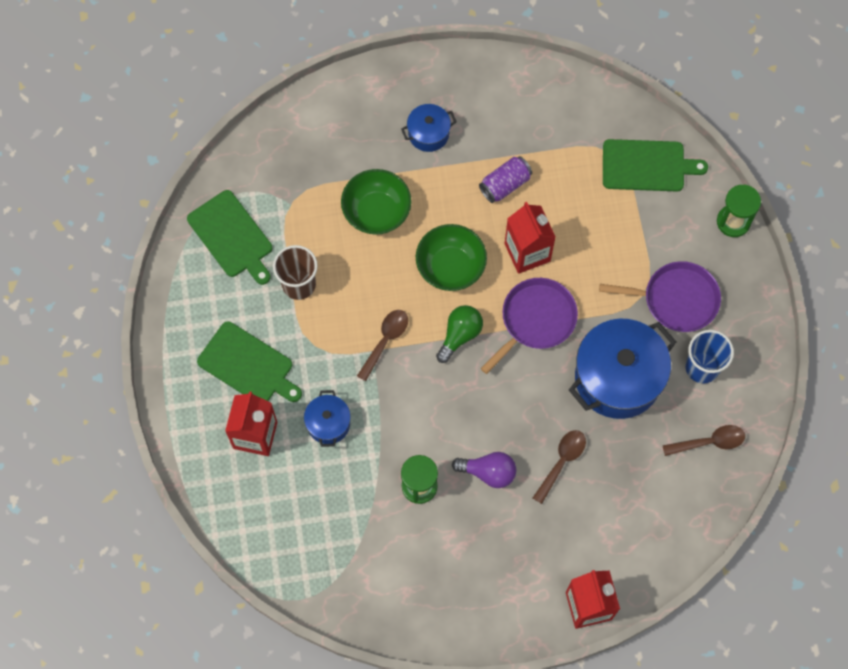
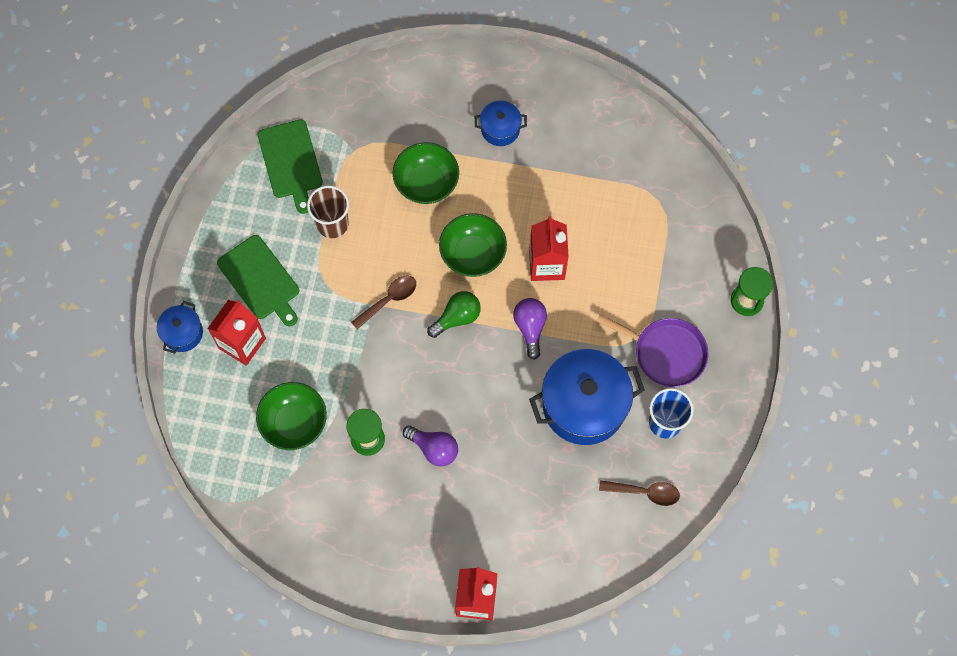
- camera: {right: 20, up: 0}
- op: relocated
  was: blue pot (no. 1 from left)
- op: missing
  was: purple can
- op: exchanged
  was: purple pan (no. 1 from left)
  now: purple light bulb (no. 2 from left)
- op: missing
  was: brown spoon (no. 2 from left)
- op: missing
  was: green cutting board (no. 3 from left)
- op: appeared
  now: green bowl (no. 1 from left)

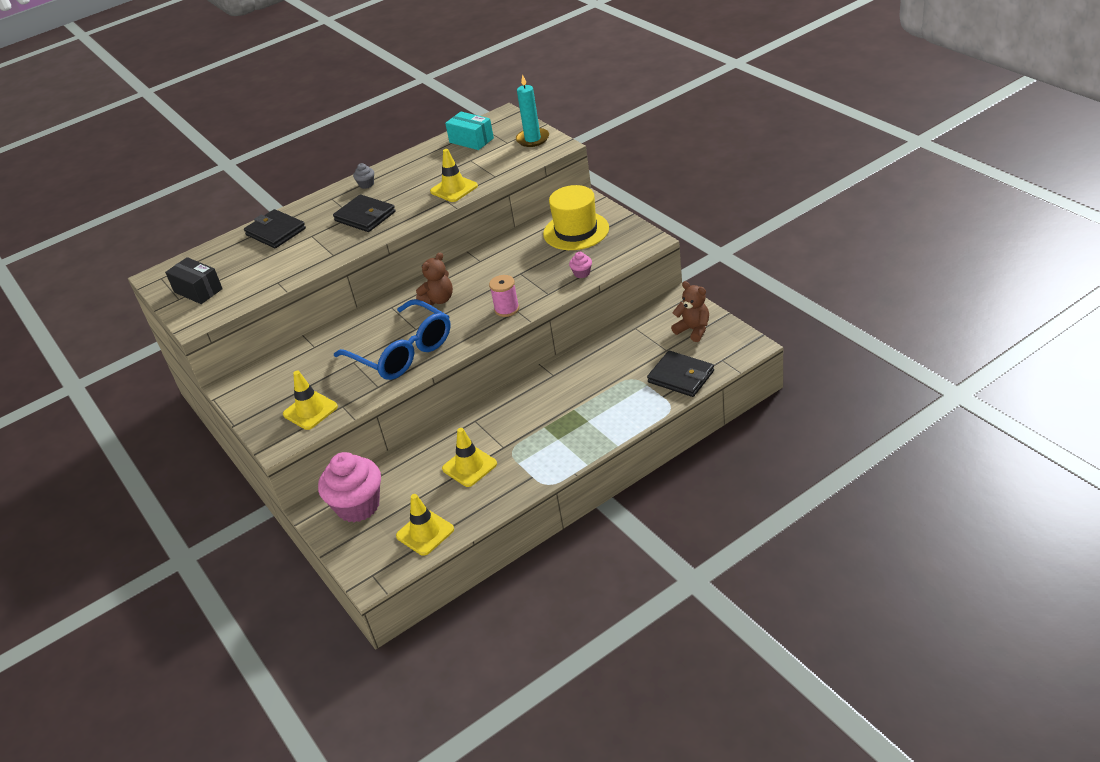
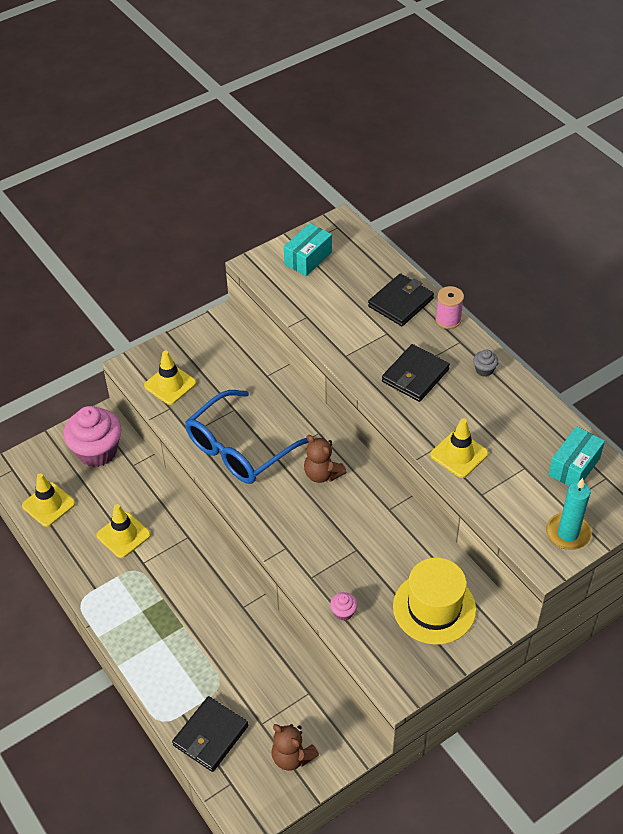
- camera: {right: 85, up: 10}
- op: colour
  was: black box
  now: turquoise box (no. 1 from left)
- op: relocated
  was: pink spool
- op: spun
  was: brown teddy bear (no. 2 from left in the first image)
  clockwise: 90

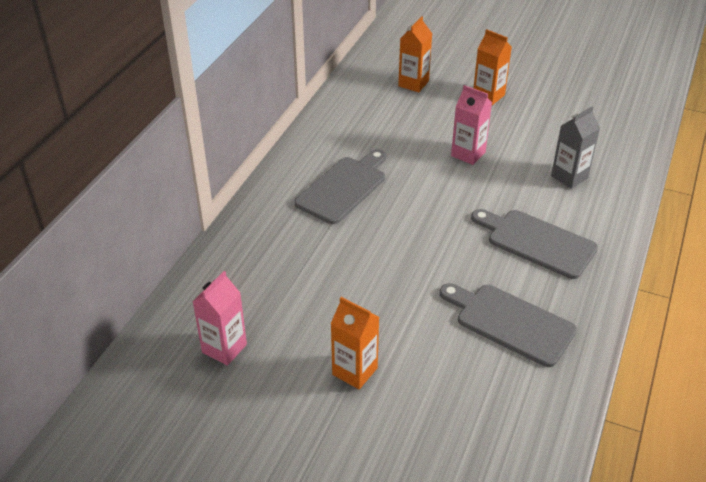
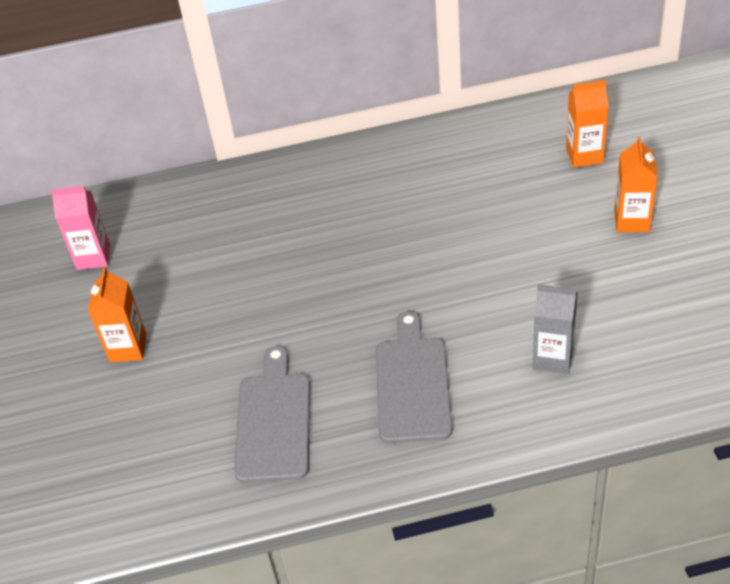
- camera: {right: 60, up: 5}
- op: missing
  was: grey cutting board (no. 1 from left)
- op: missing
  was: pink carton (no. 2 from left)

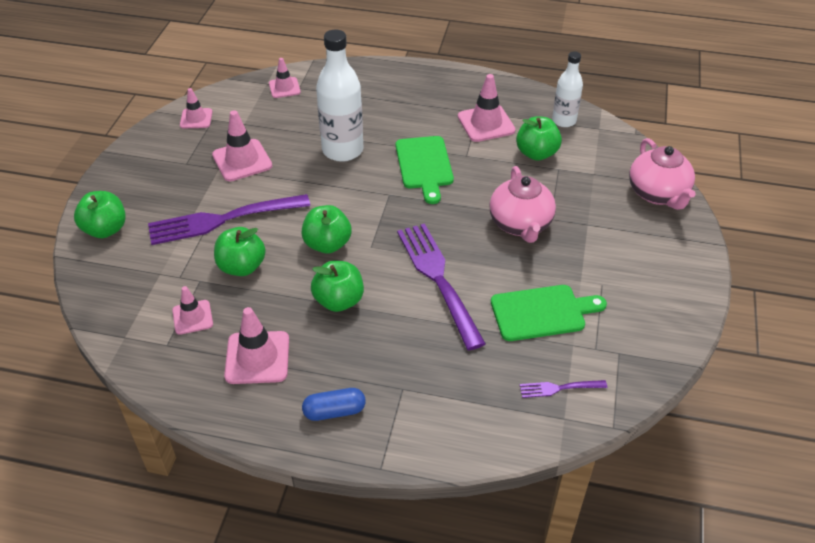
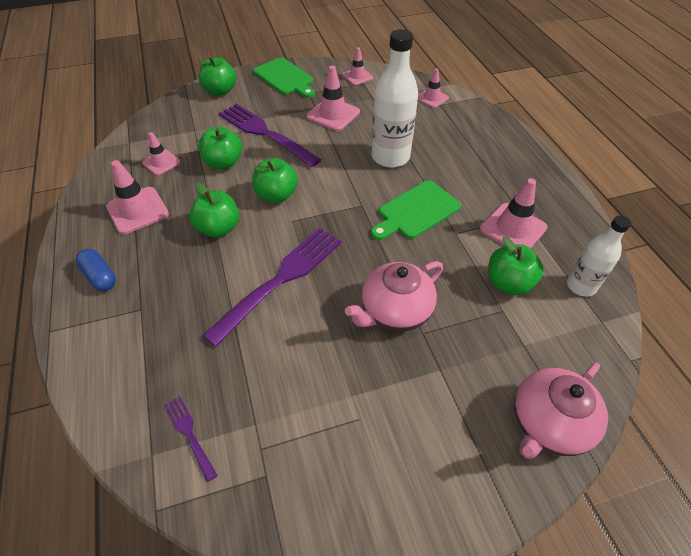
- camera: {right: 60, up: 5}
- op: relocated
  was: green cutting board (no. 2 from left in the first image)
  now: green cutting board (no. 1 from left)

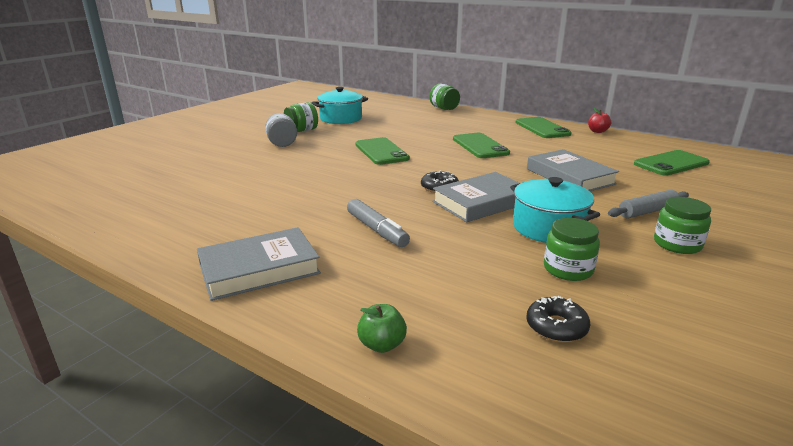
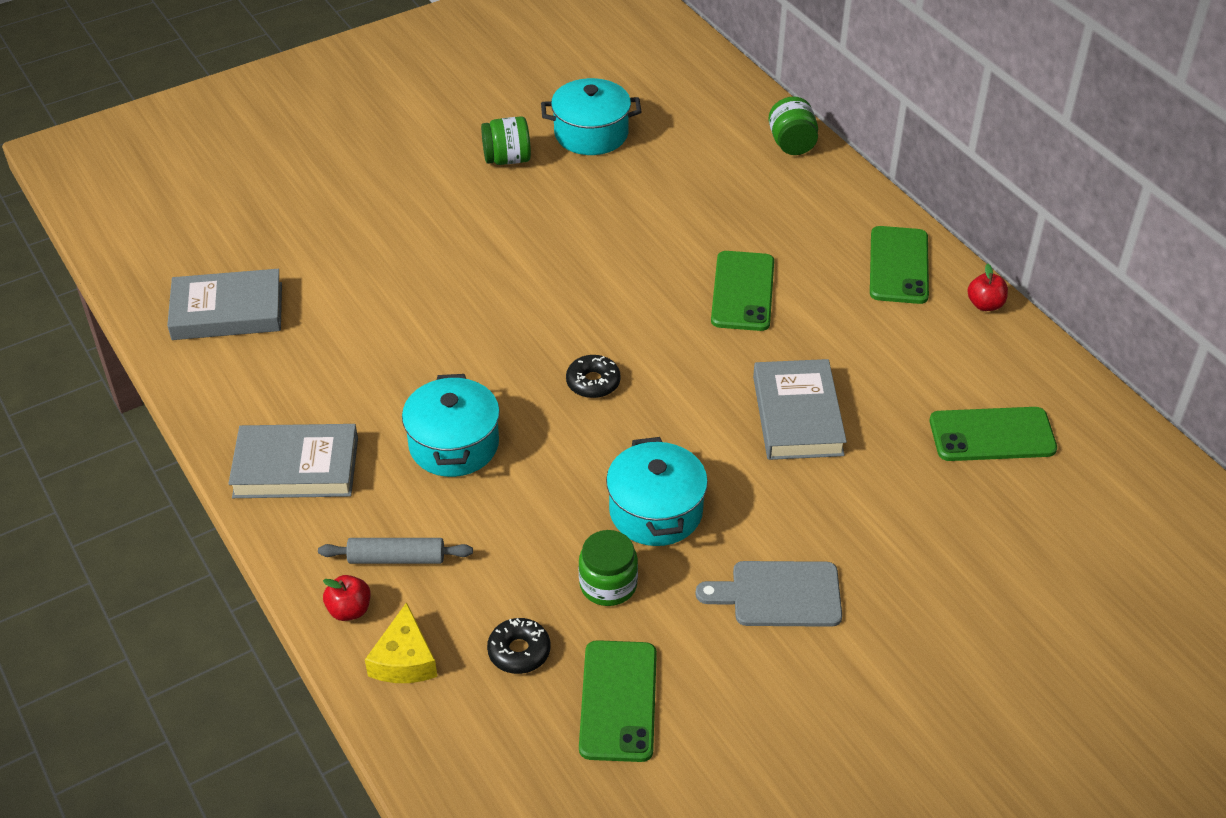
- camera: {right: 25, up: 20}
- op: missing
  was: grey jar
- op: exchanged
  was: grey marker
  now: turquoise pot (no. 1 from left)
- op: relocated
  was: green phone (no. 1 from left)
- op: colour
  was: green apple
  now: red apple (no. 1 from left)
- op: relocated
  was: grey book (no. 2 from left in the first image)
  now: grey book (no. 1 from left)
- op: relocated
  was: grey rolling pin
- op: exchanged
  was: green jar (no. 4 from left)
  now: grey cutting board
- op: appeared
  now: yellow cheese

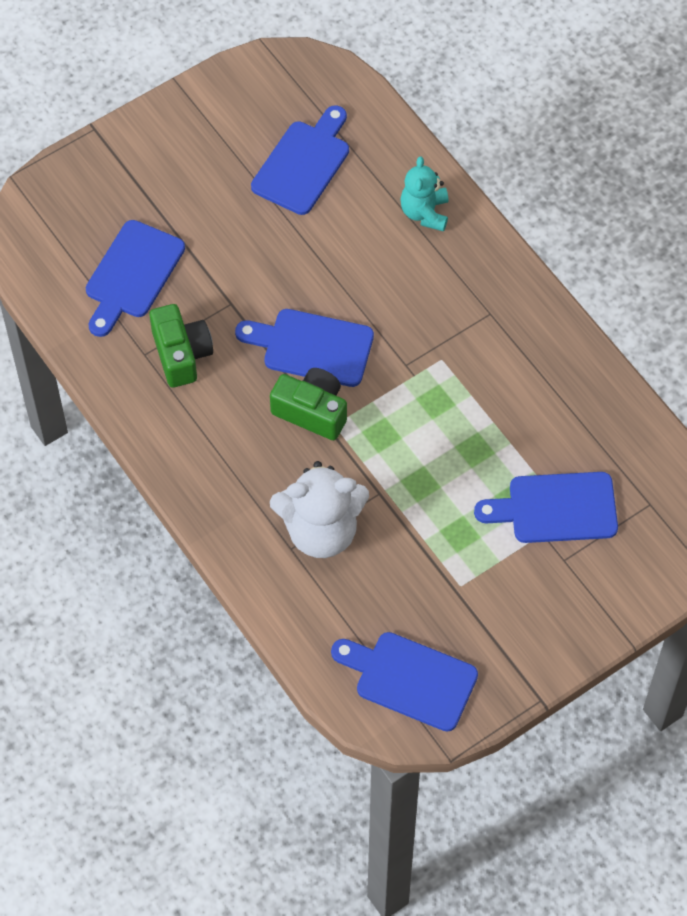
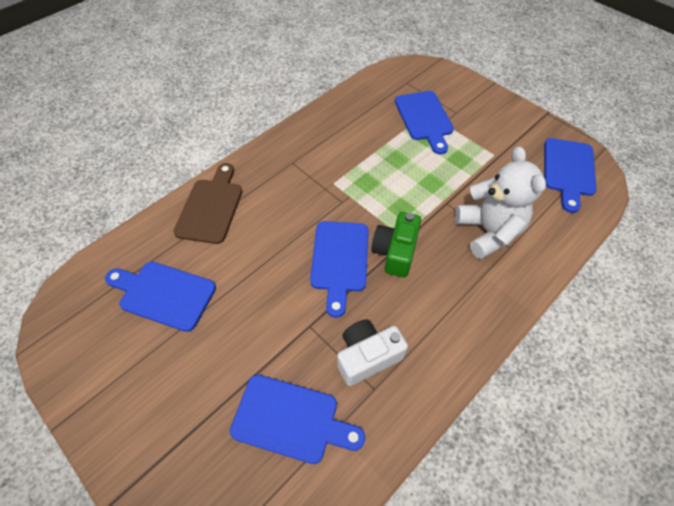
- camera: {right: -100, up: -5}
- op: colour
  was: green camera (no. 1 from left)
  now: white camera
- op: exchanged
  was: turquoise teddy bear
  now: brown cutting board

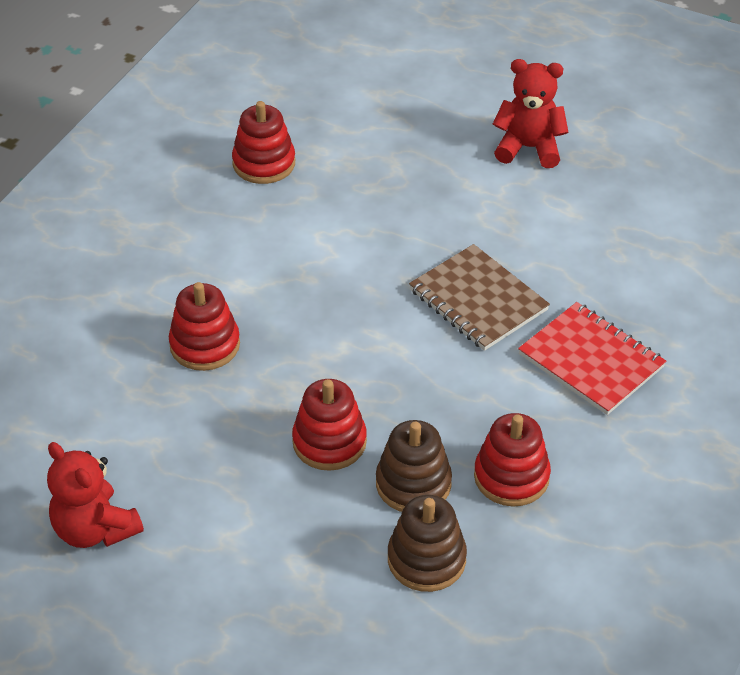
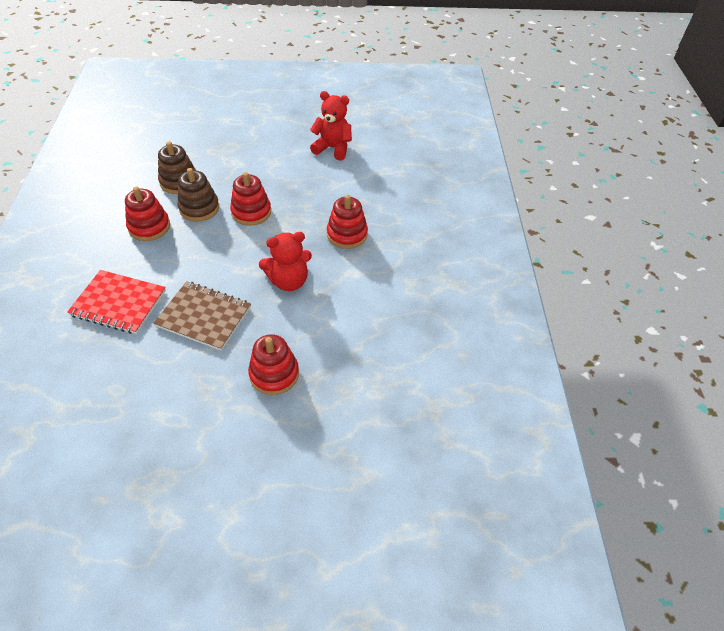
- camera: {right: 150, up: 5}
- op: relocated
  was: red stacking toy (no. 2 from left in the first image)
  now: red stacking toy (no. 3 from left)
- op: relocated
  was: red teddy bear (no. 2 from left in the first image)
  now: red teddy bear (no. 1 from left)

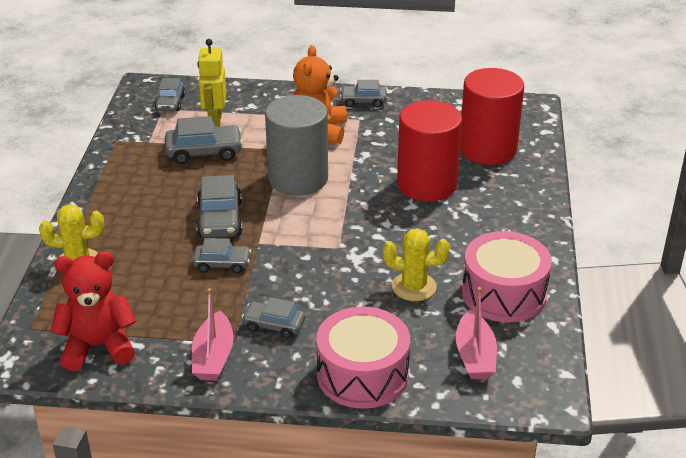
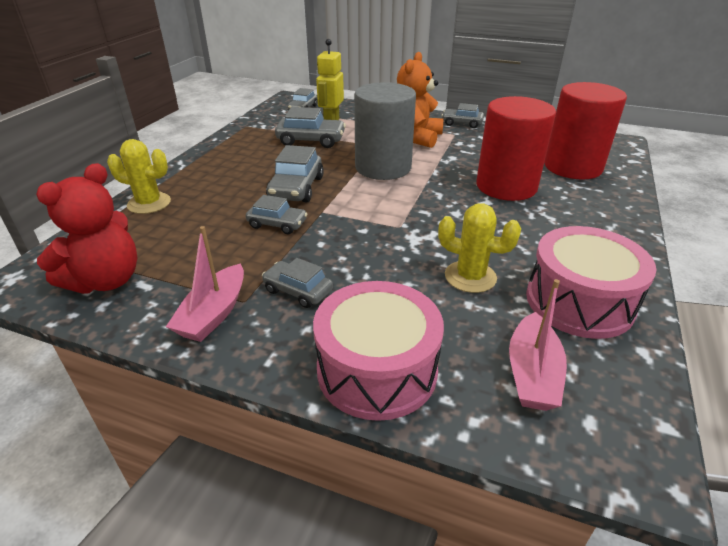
- camera: {right: 15, up: 0}
- op: spun
  was: red teddy bear
  clockwise: 120

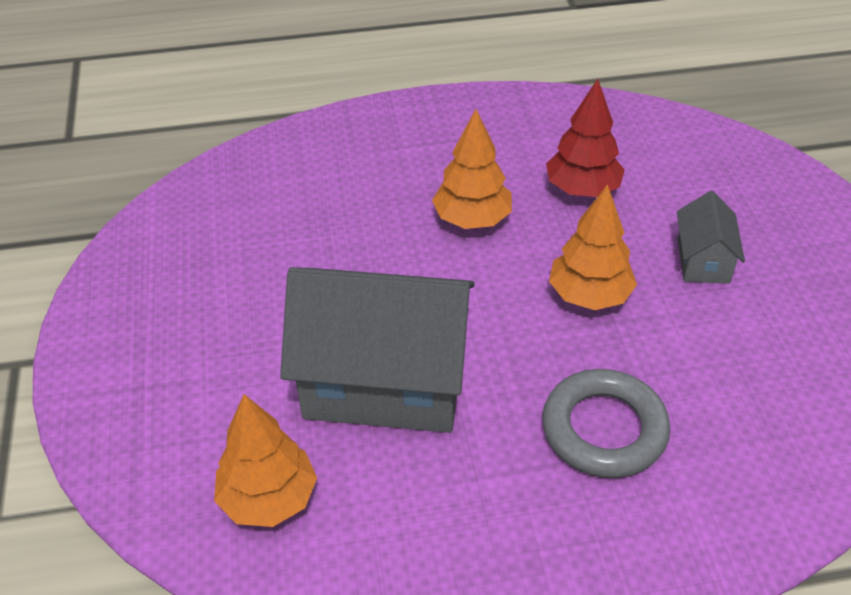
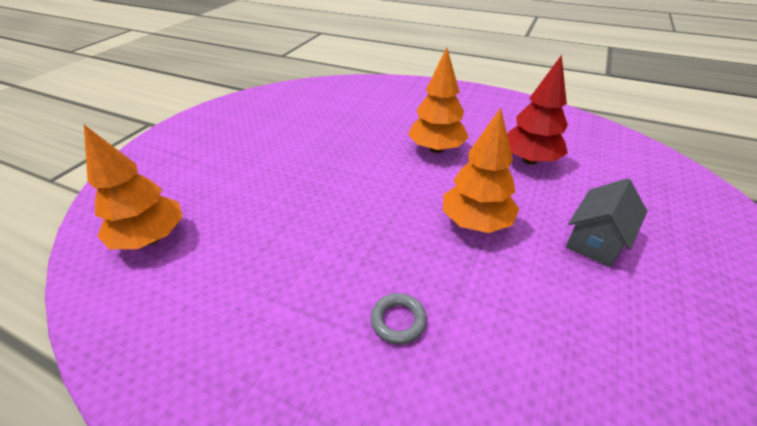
- camera: {right: 35, up: -5}
- op: missing
  was: grey house (no. 1 from left)
- op: size
  was: grey ring
  ratio: 0.46

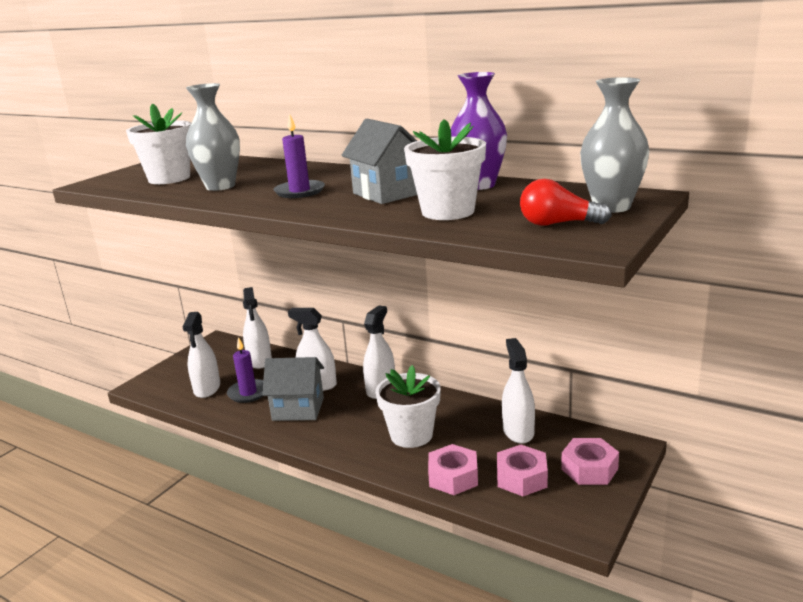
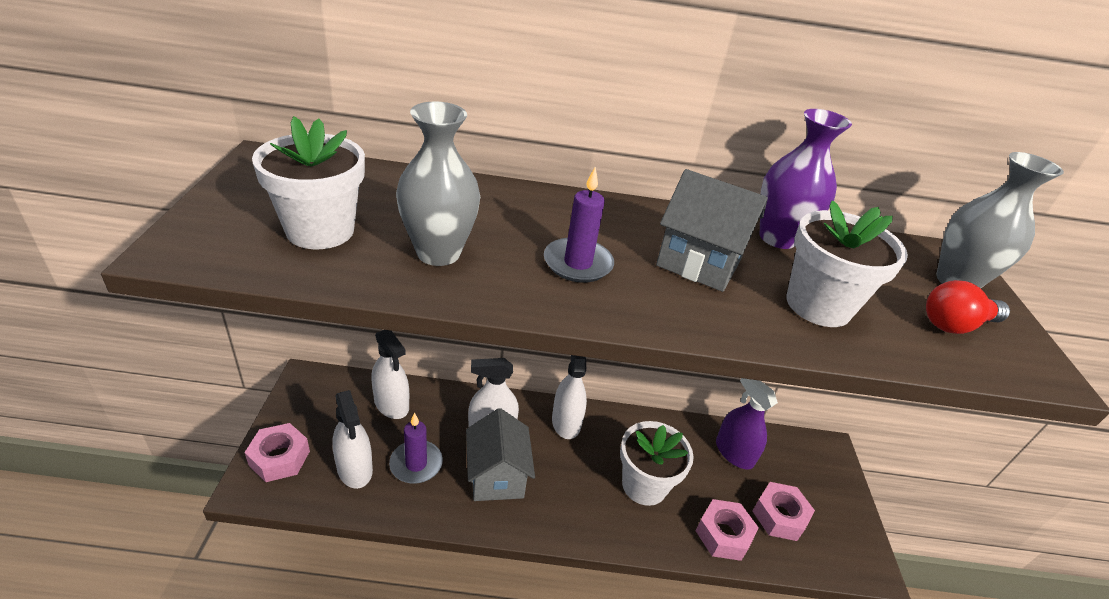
- camera: {right: -35, up: 15}
- op: spun
  was: grey house (no. 1 from left)
  clockwise: -75
- op: colour
  was: white spray bottle (no. 5 from left)
  now: purple spray bottle
- op: relocated
  was: pink nut (no. 3 from left in the first image)
  now: pink nut (no. 1 from left)

